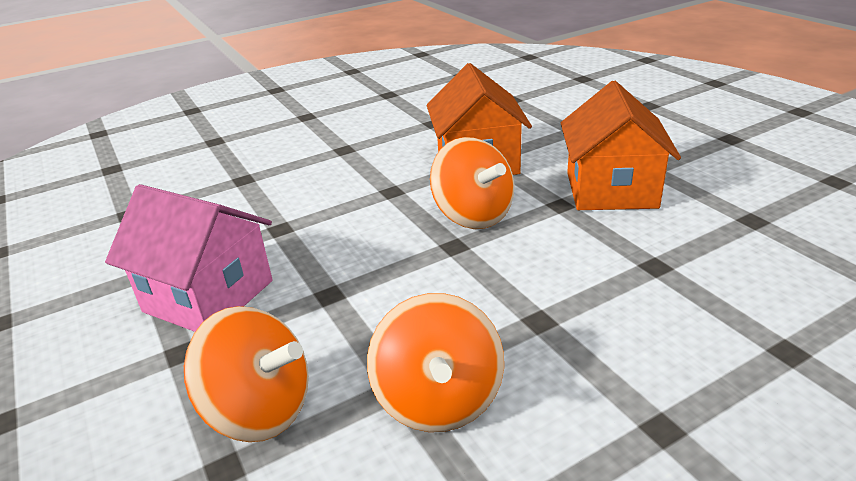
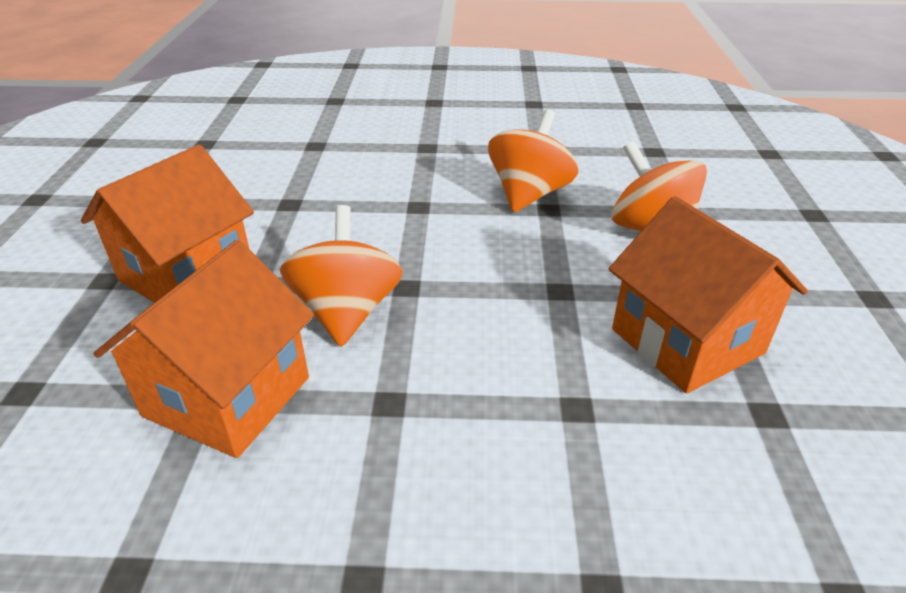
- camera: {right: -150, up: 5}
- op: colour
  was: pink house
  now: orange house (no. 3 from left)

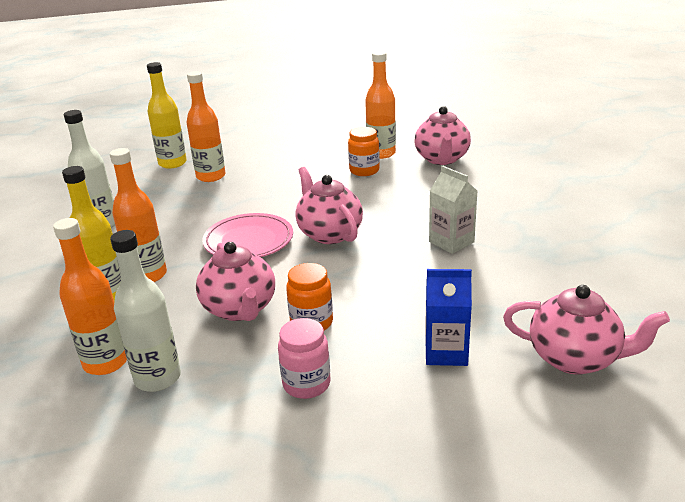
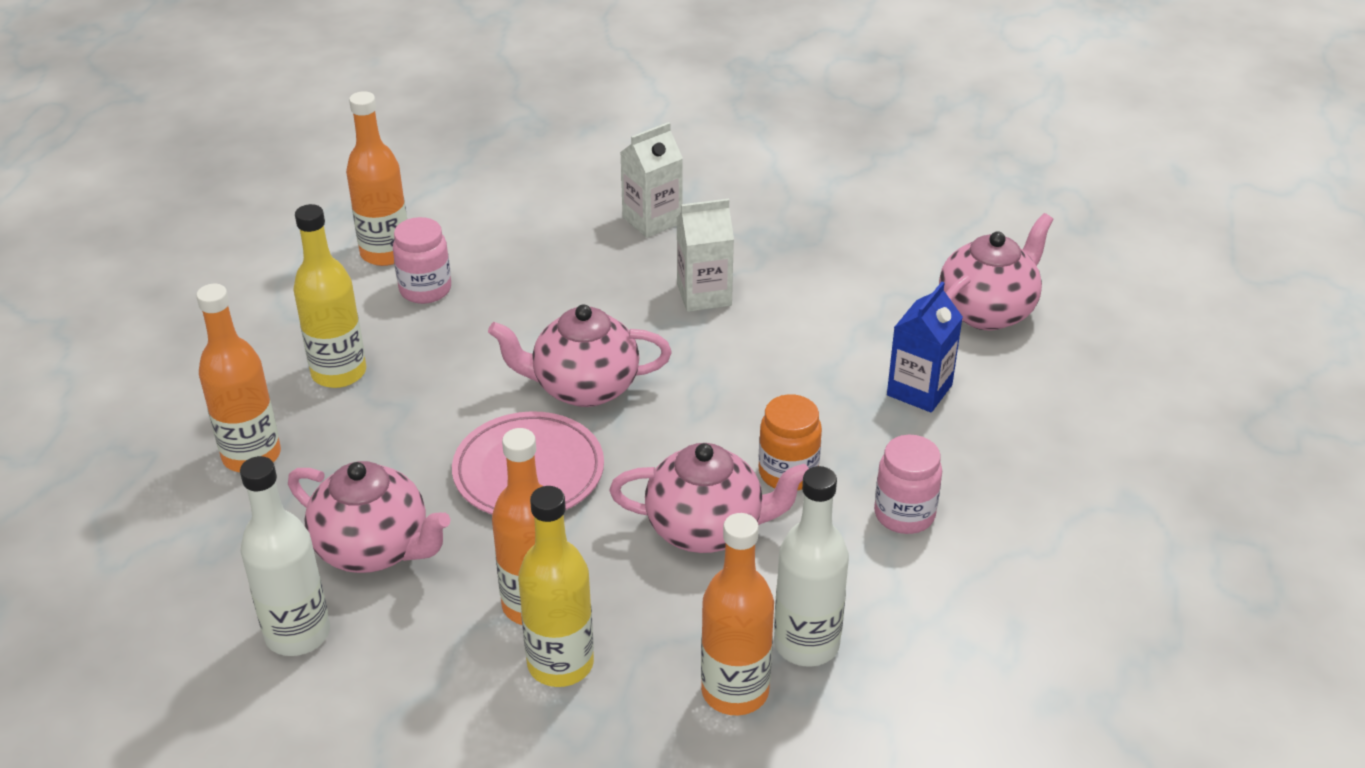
- camera: {right: -65, up: 10}
- op: relocated
  was: yellow bottle (no. 2 from left in the first image)
  now: yellow bottle (no. 1 from left)
- op: colour
  was: orange jar (no. 2 from left)
  now: pink jar (no. 1 from left)
- op: relocated
  was: pink teapot (no. 3 from left in the first image)
  now: pink teapot (no. 1 from left)
- op: appeared
  now: white carton (no. 1 from left)

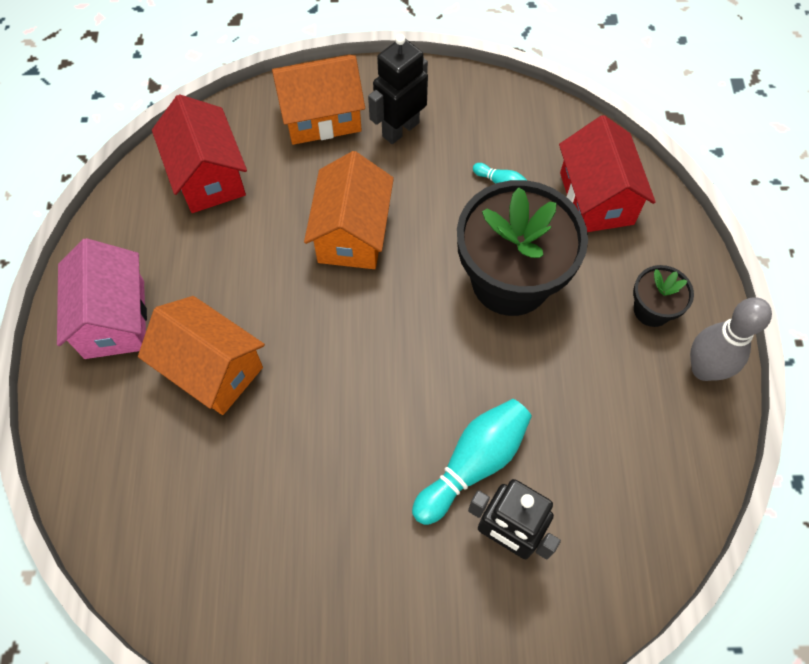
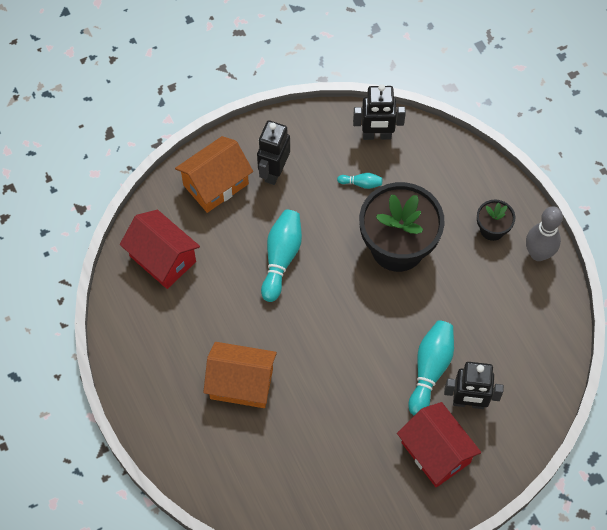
- camera: {right: -25, up: 0}
- op: missing
  was: pink house
- op: exchanged
  was: orange house (no. 3 from left)
  now: turquoise bowling pin (no. 1 from left)
- op: relocated
  was: red house (no. 2 from left)
- op: appeared
  now: black robot (no. 2 from left)

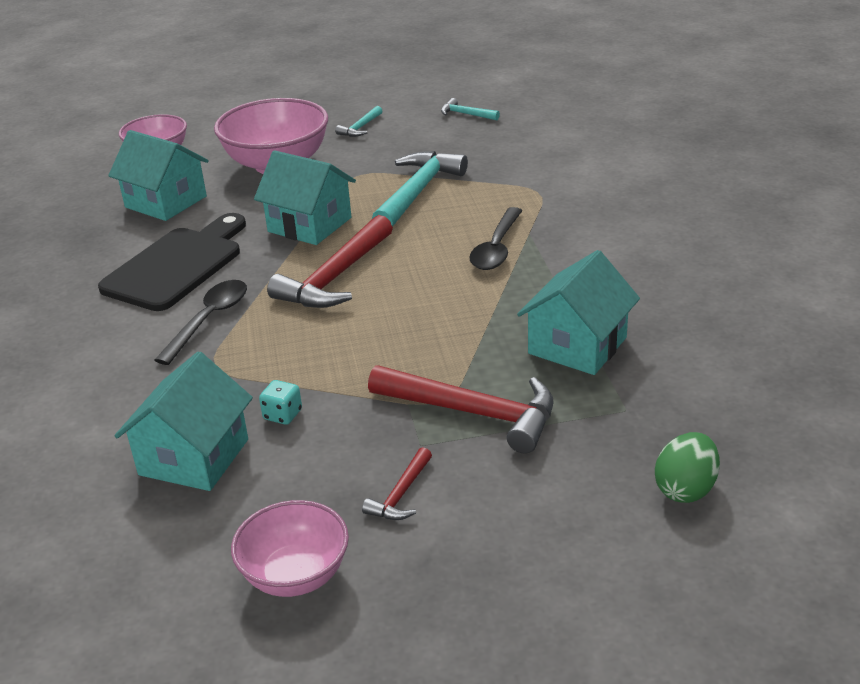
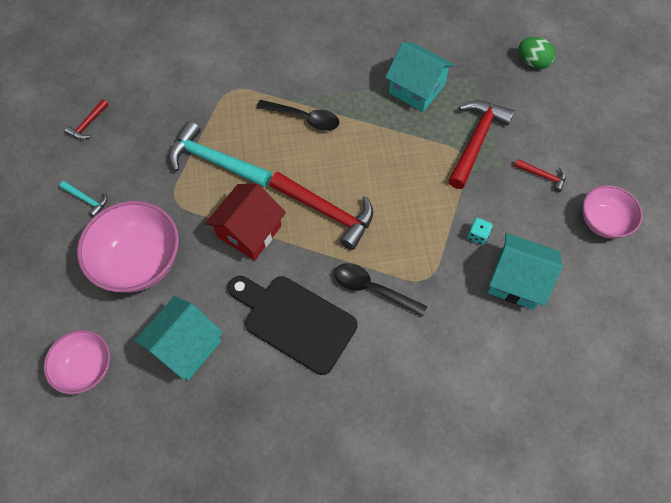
- camera: {right: -90, up: 30}
- op: colour
  was: turquoise house (no. 3 from left)
  now: red house
- op: colour
  was: turquoise hammer (no. 3 from left)
  now: red hammer (no. 1 from left)

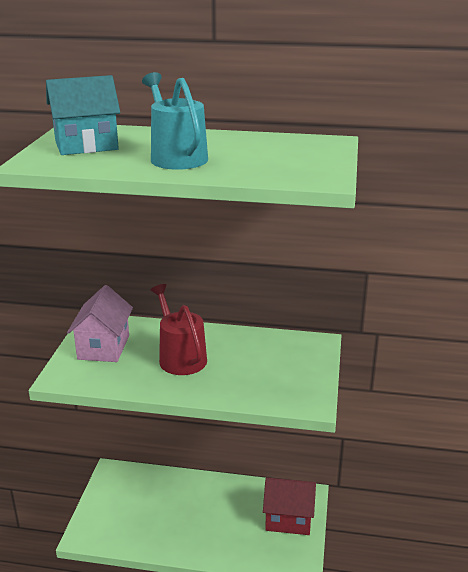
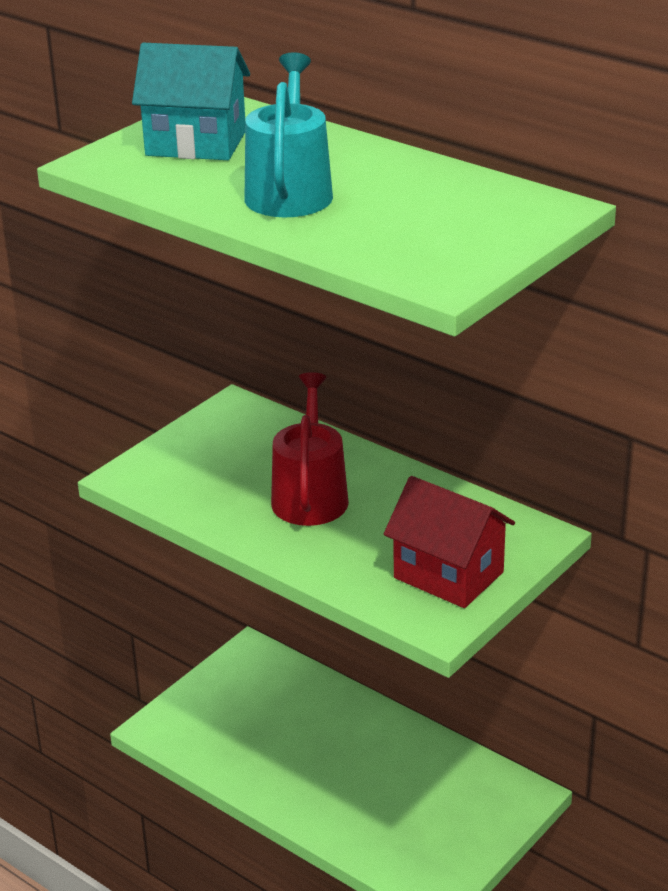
- camera: {right: 30, up: 5}
- op: missing
  was: pink house
- op: relocated
  was: red house

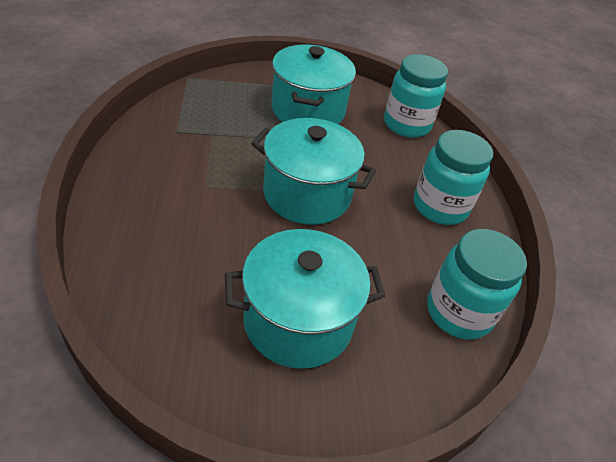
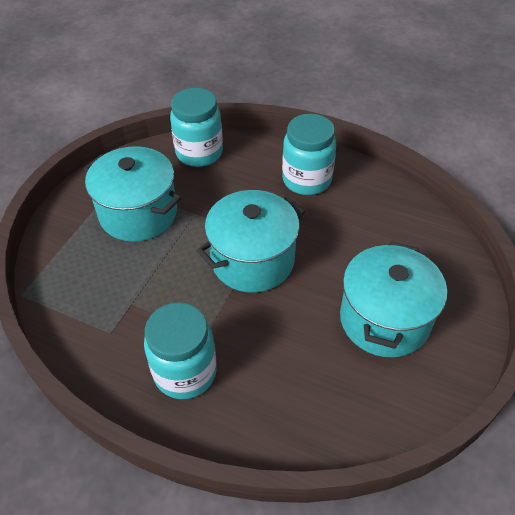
- camera: {right: -55, up: 5}
- op: relocated
  was: turquoise jar (no. 3 from left in the first image)
  now: turquoise jar (no. 1 from left)

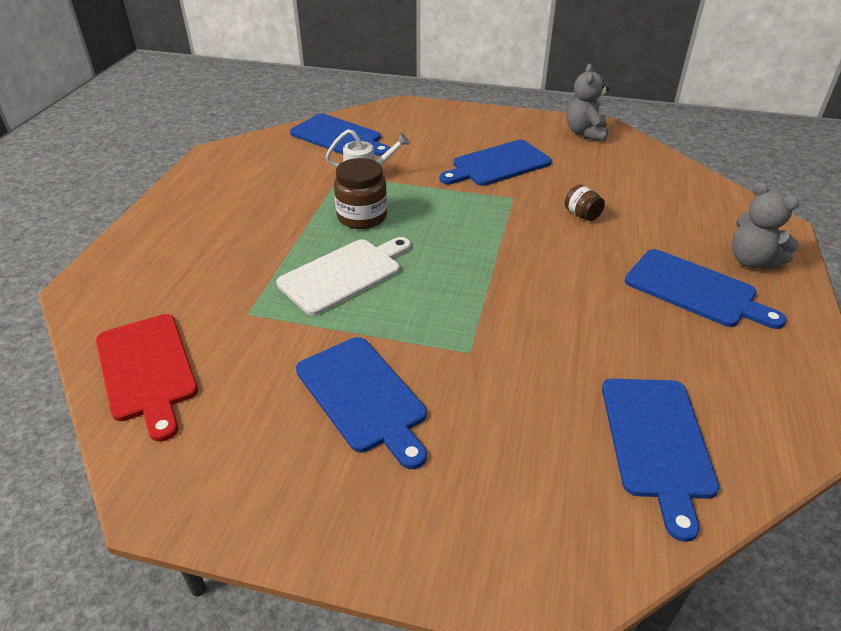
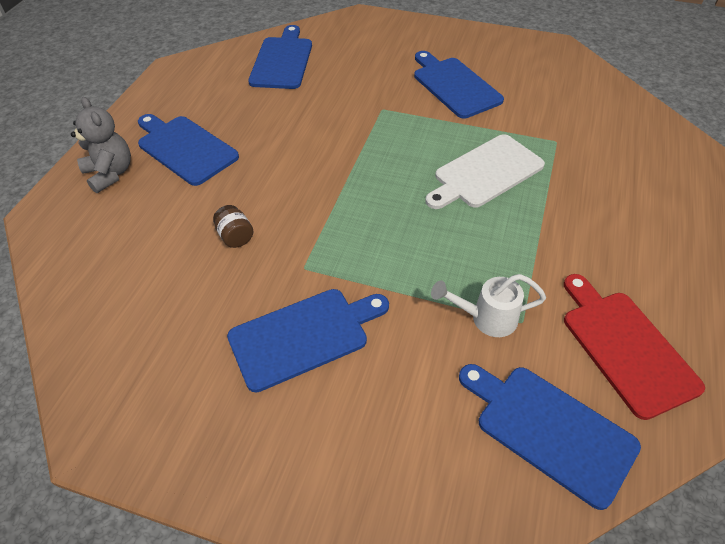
- camera: {right: -175, up: 10}
- op: relocated
  was: red cutting board
- op: missing
  was: brown jar (no. 1 from left)
- op: missing
  was: grey teddy bear (no. 1 from left)

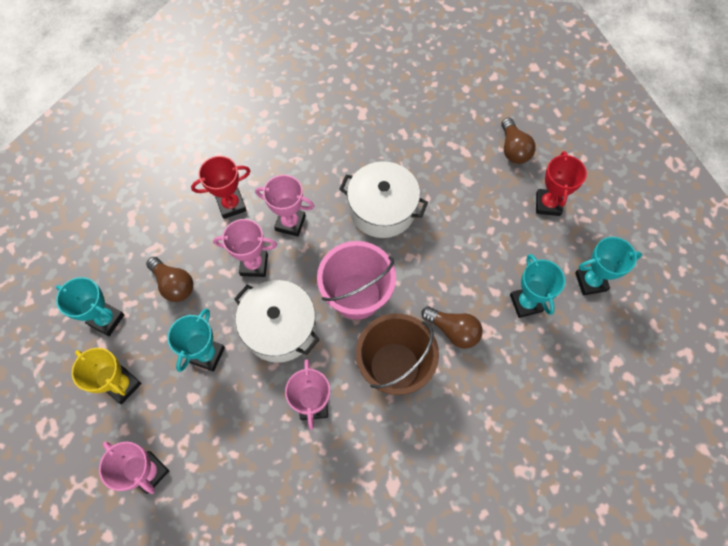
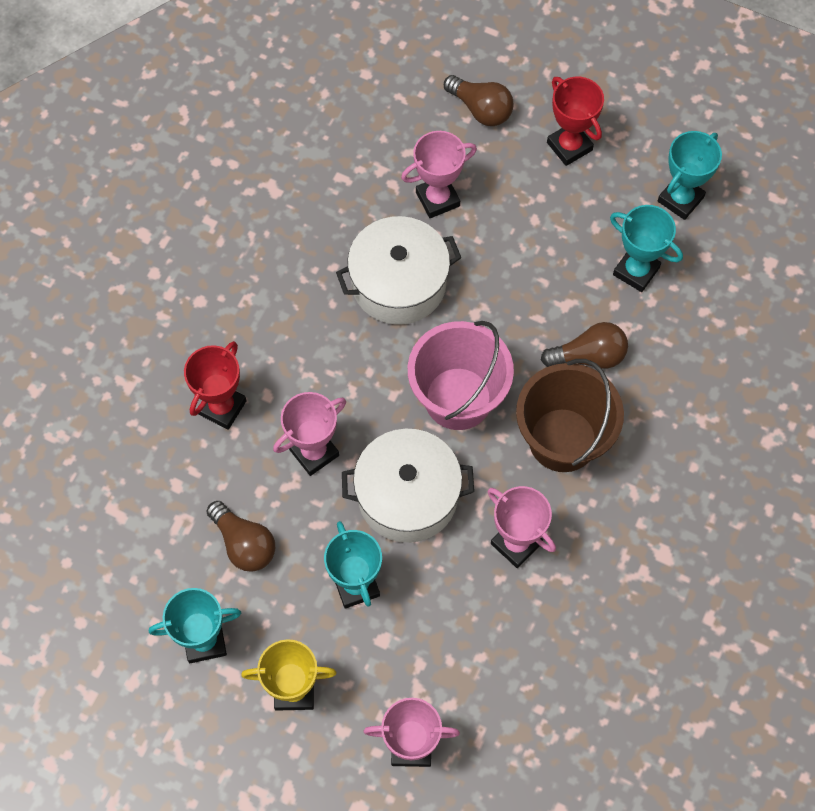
- camera: {right: -40, up: 0}
- op: spun
  was: brown light bulb (no. 1 from left)
  clockwise: 45
- op: relocated
  was: pink trophy (no. 3 from left)

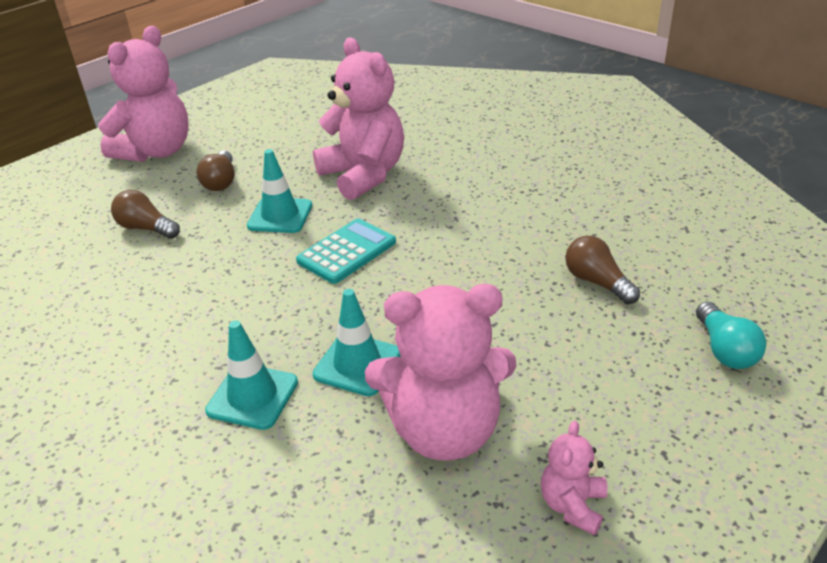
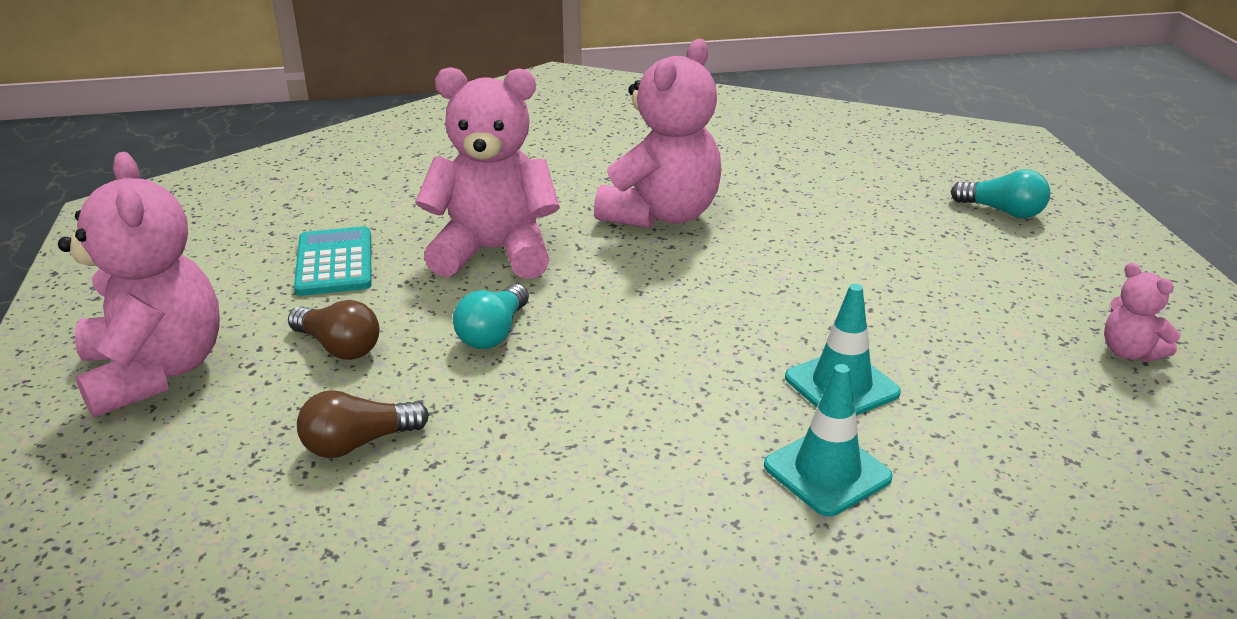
- camera: {right: -55, up: -5}
- op: exchanged
  was: turquoise traffic cone (no. 2 from left)
  now: turquoise light bulb (no. 1 from left)
- op: relocated
  was: turquoise calculator
- op: relocated
  was: pink teddy bear (no. 3 from left)
- op: missing
  was: brown light bulb (no. 3 from left)

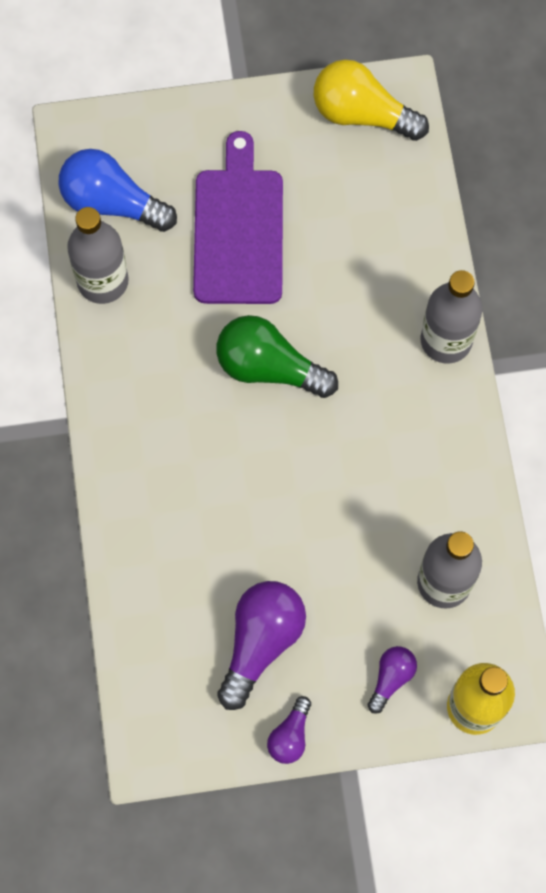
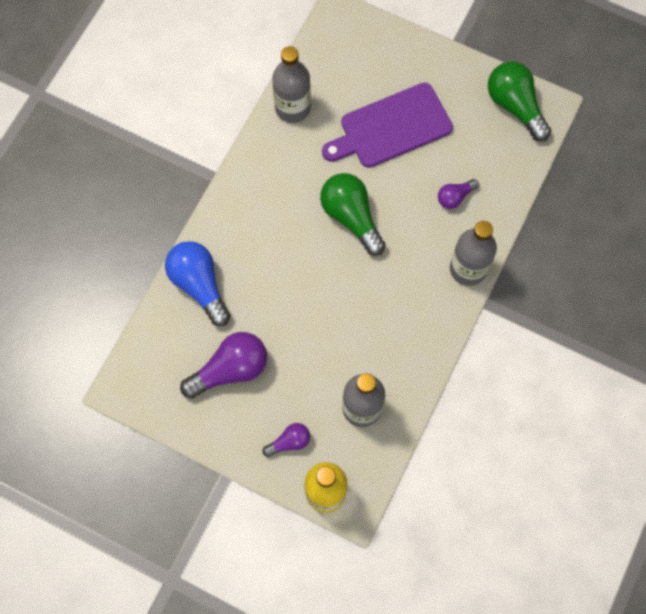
- camera: {right: 35, up: 0}
- op: relocated
  was: blue light bulb
- op: spun
  was: purple cutting board
  clockwise: -150
- op: relocated
  was: purple light bulb (no. 2 from left in the first image)
  now: purple light bulb (no. 3 from left)
- op: colour
  was: yellow light bulb
  now: green light bulb (no. 2 from left)

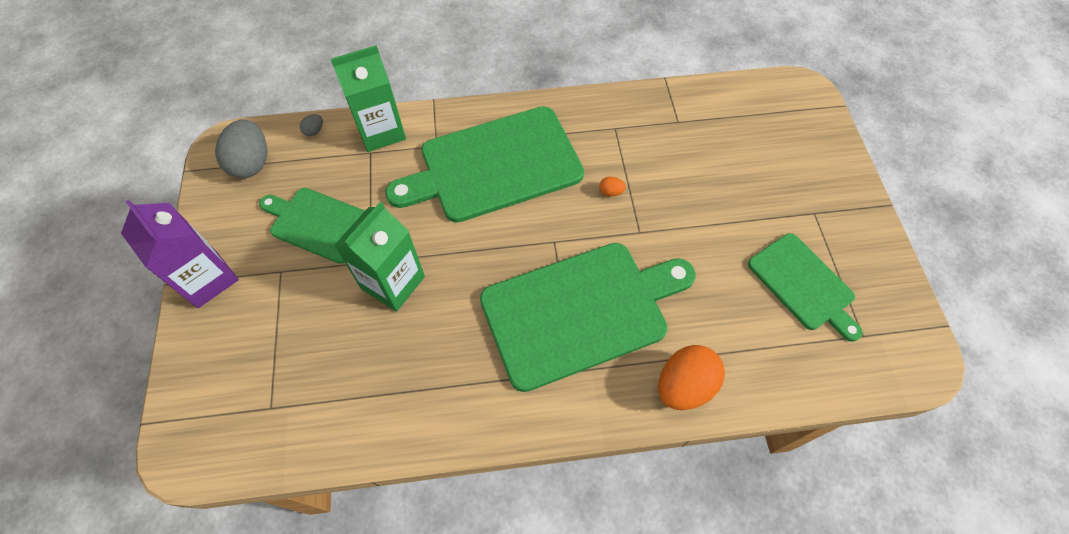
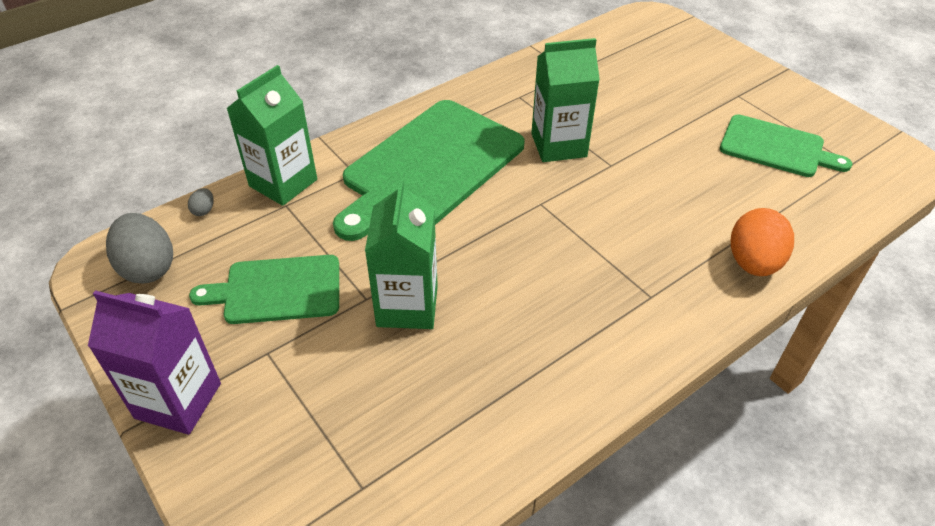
- camera: {right: -30, up: -15}
- op: missing
  was: green cutting board (no. 3 from left)
- op: exchanged
  was: orange egg (no. 1 from left)
  now: green carton (no. 3 from left)

